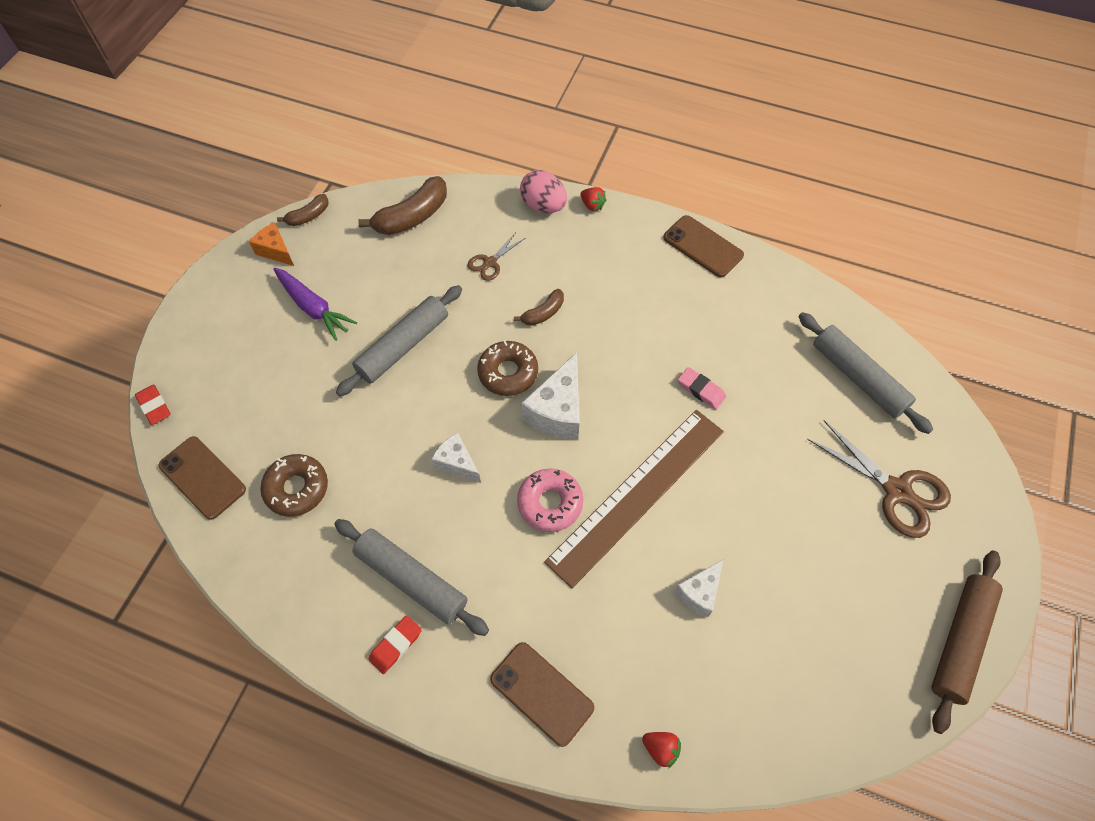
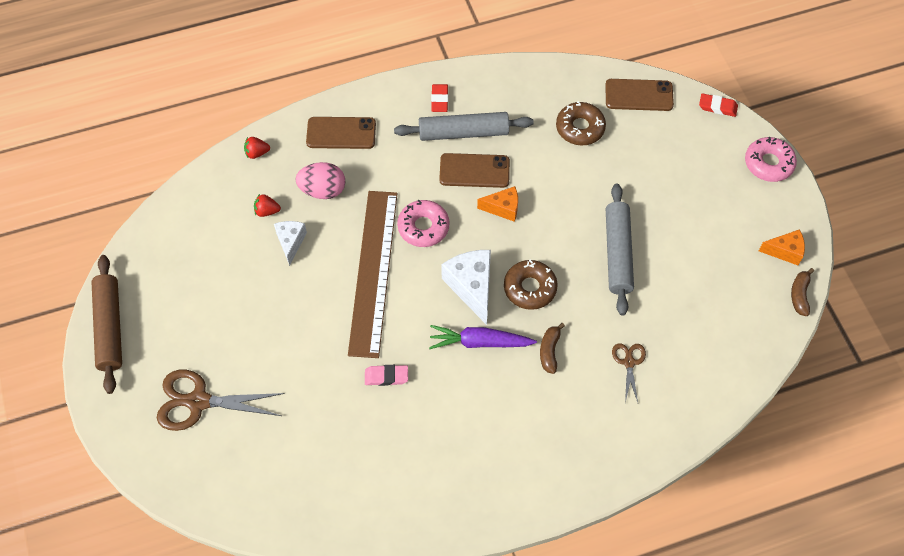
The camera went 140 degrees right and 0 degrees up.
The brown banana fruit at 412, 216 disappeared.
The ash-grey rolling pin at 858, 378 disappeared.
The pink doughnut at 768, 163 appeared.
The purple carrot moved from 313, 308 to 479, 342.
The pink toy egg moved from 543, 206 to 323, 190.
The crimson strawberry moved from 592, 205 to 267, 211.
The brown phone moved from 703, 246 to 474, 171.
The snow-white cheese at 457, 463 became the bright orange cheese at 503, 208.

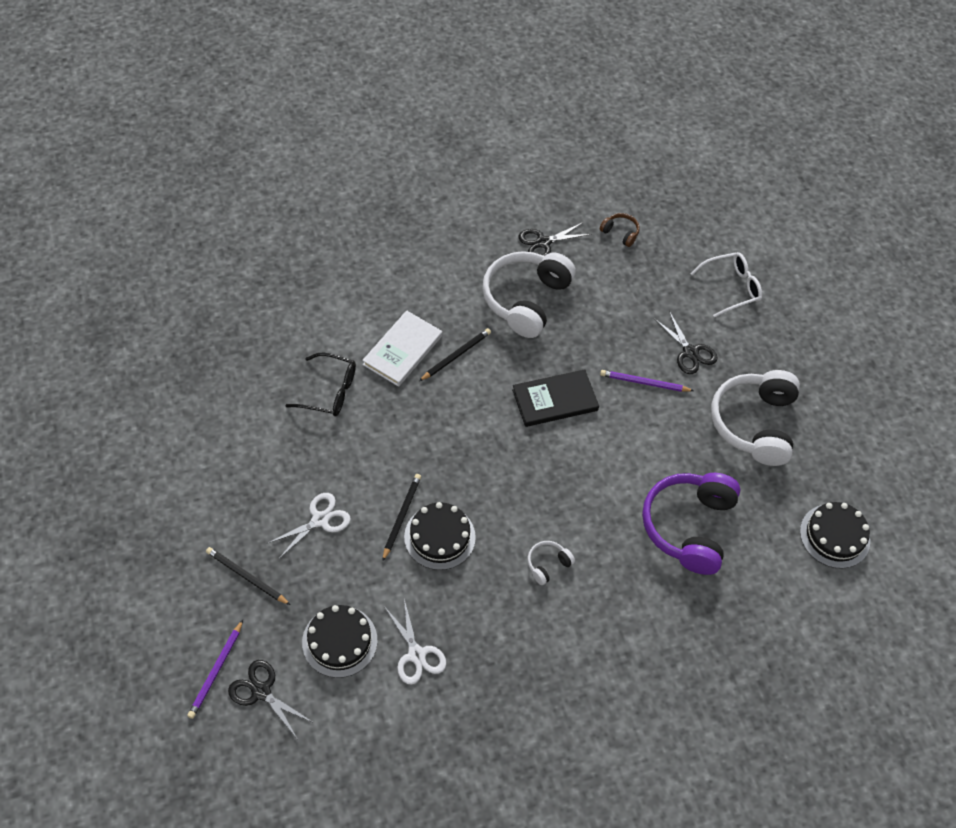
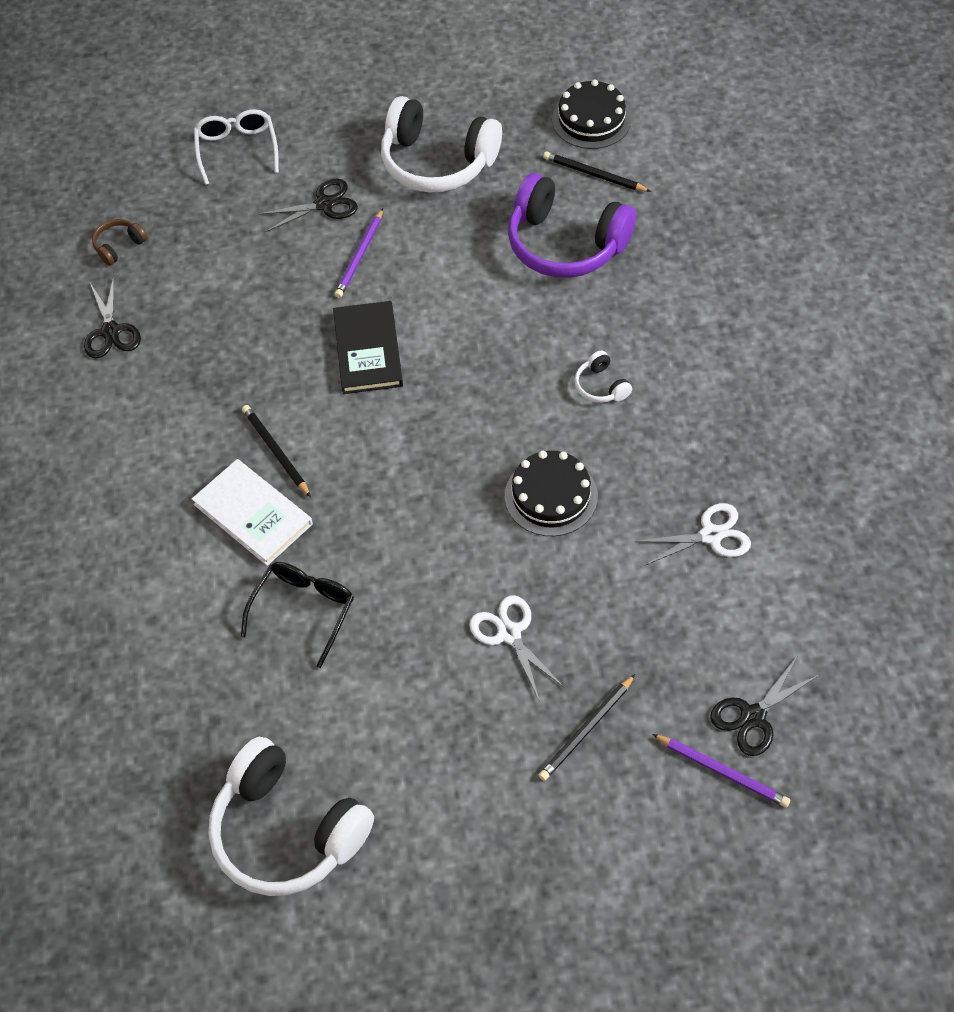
The camera went 75 degrees left and 0 degrees up.
The jet-black layer cake at 339, 641 disappeared.
The jet-black wooden pencil moved from 401, 516 to 594, 175.
The snow-white headset moved from 526, 299 to 287, 830.

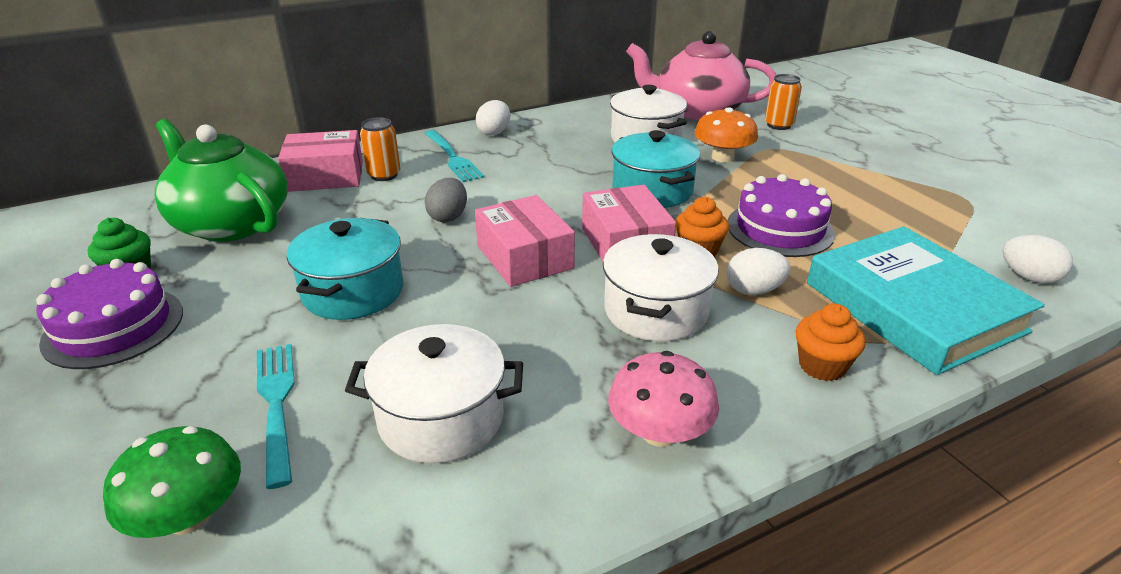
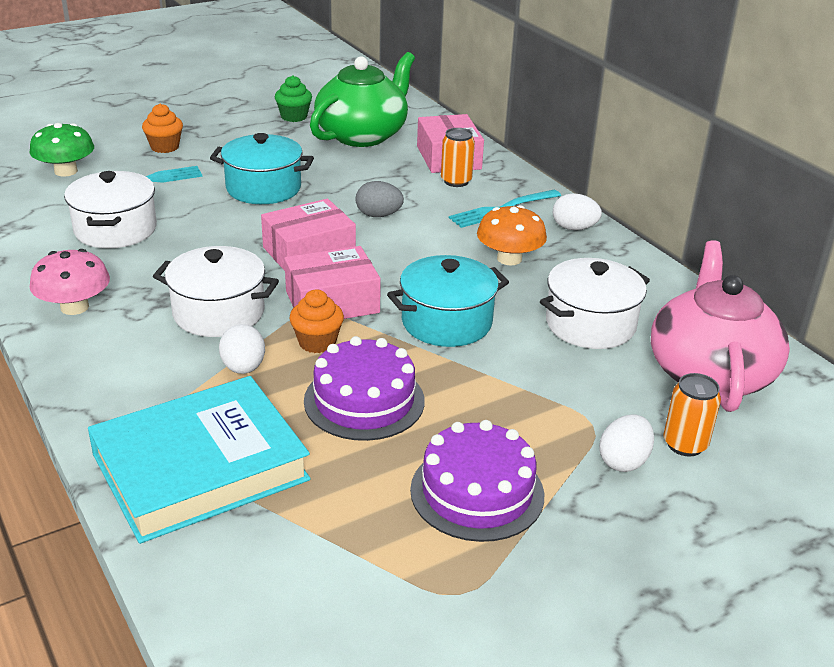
The camera went 85 degrees right and 0 degrees up.
The purple layer cake moved from 114, 327 to 477, 492.
The bright orange mushroom moved from 722, 157 to 509, 258.
The bright orange fairy cake moved from 822, 366 to 165, 147.
The snow-white toy egg moved from 1028, 277 to 623, 461.

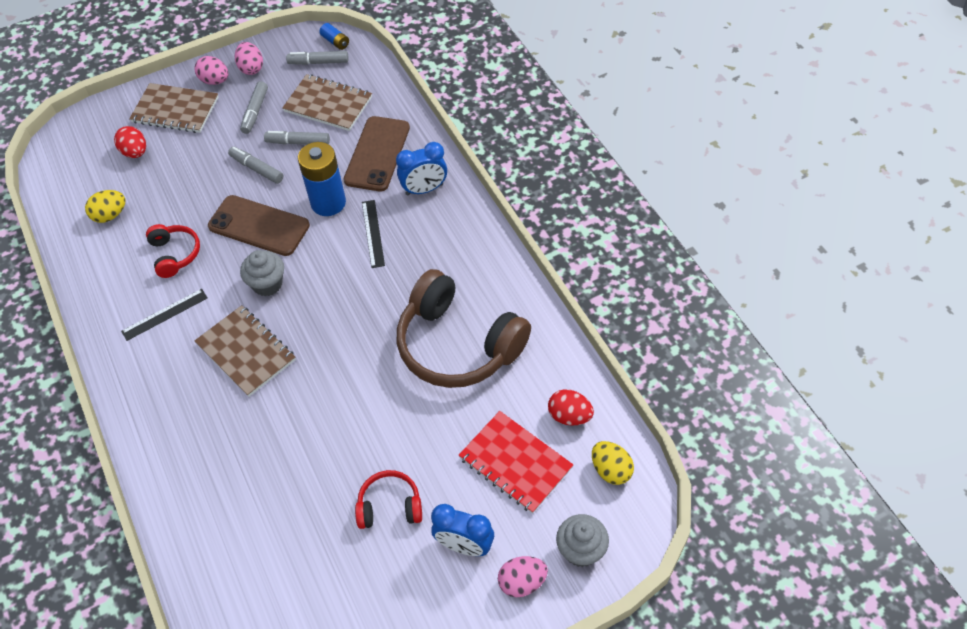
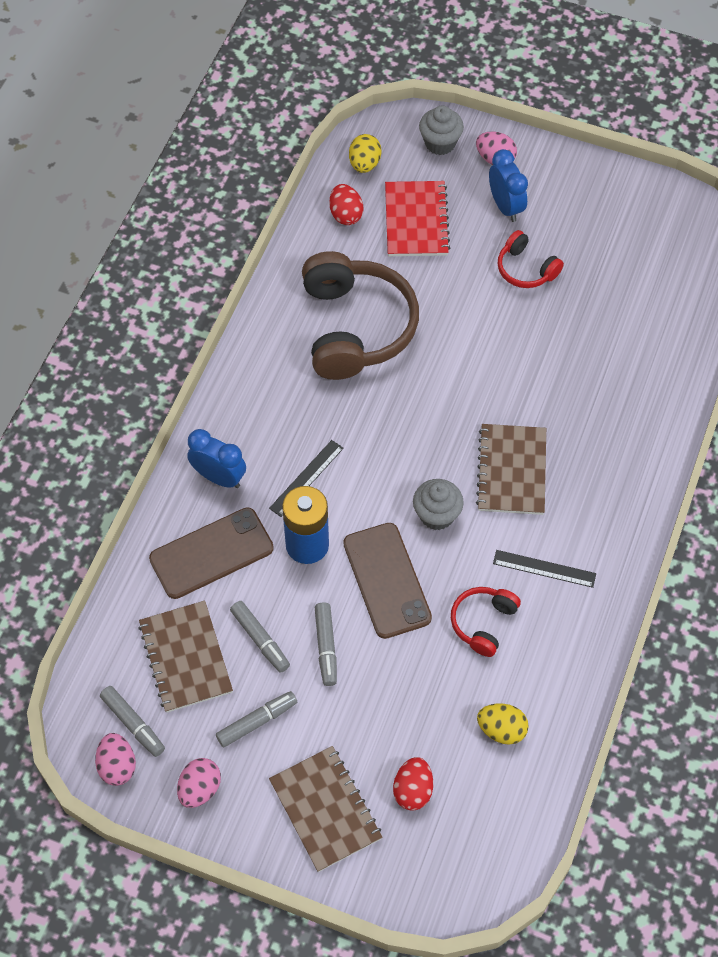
The camera went 135 degrees left and 5 degrees up.
The cobalt battery at 335, 42 disappeared.
The pink toy egg moved from 215, 81 to 117, 766.

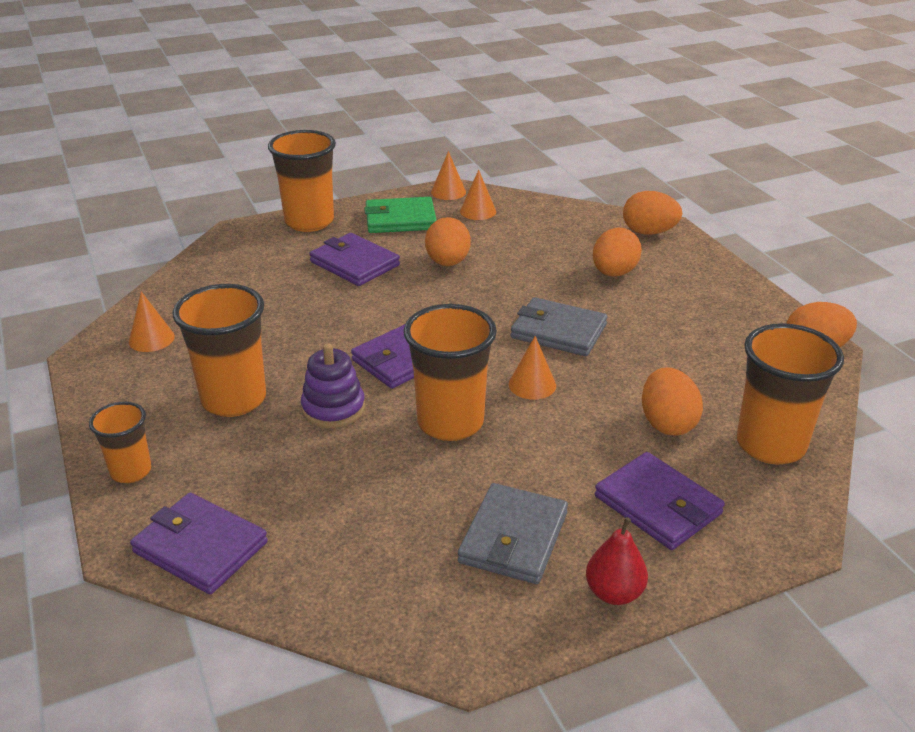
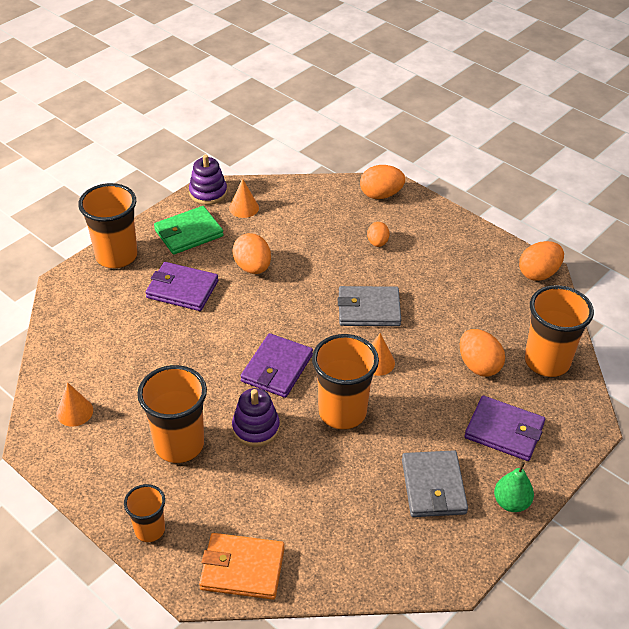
The camera went 25 degrees left and 10 degrees up.
The bright orange solid cone at 448, 192 was replaced by the purple stacking toy at 208, 193.
The purple card wallet at 200, 547 became the bright orange card wallet at 242, 568.
The crimson pear fruit at 614, 593 became the emerald pear fruit at 511, 503.
The bright orange toy egg at 614, 273 changed to 0.63 times the size.

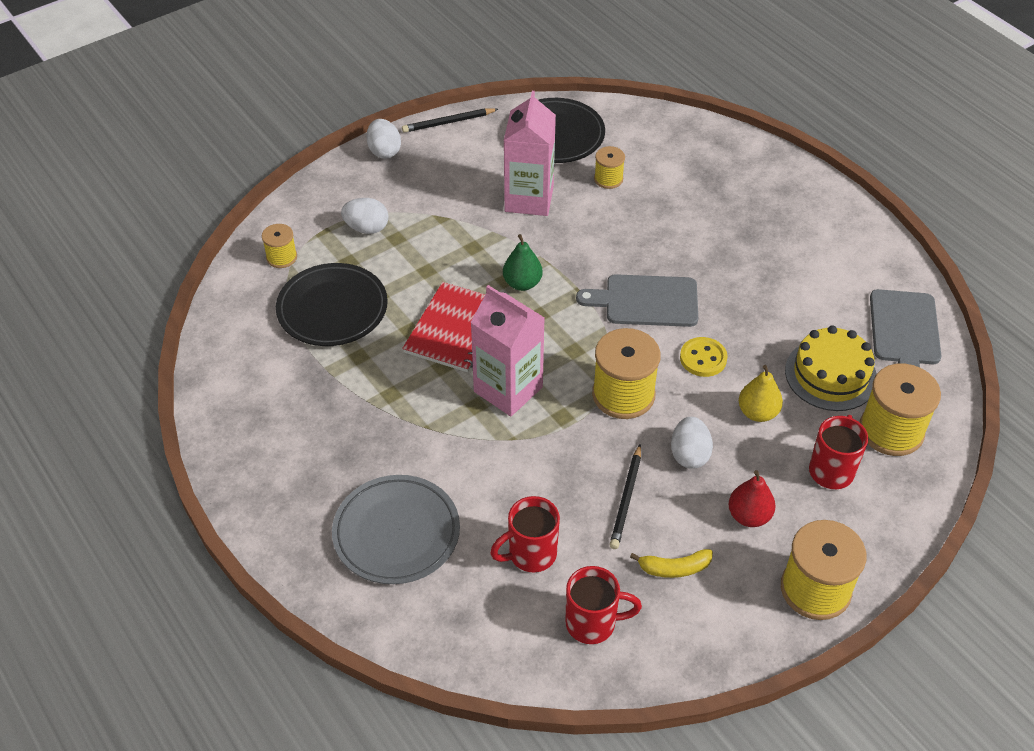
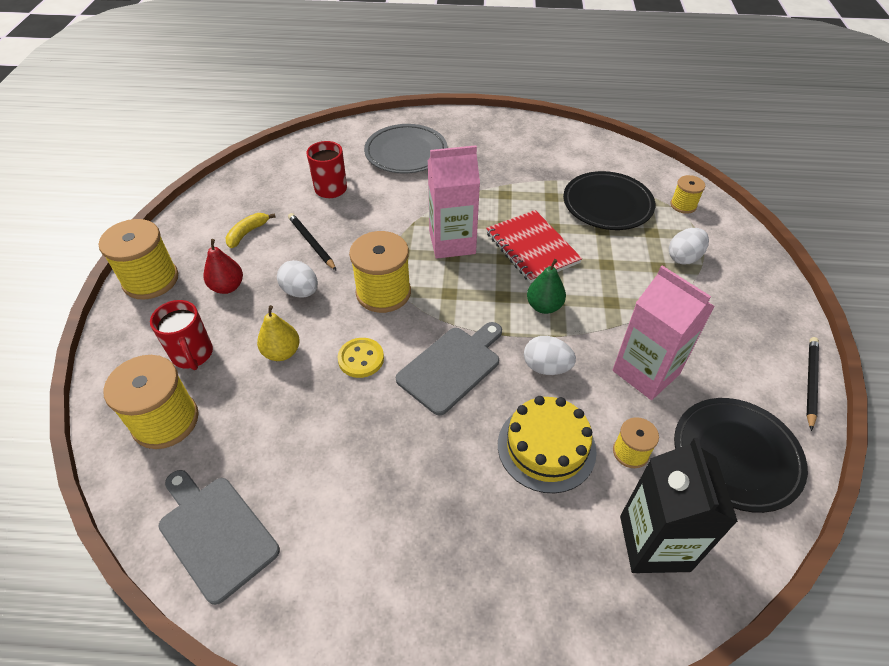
The camera went 130 degrees right and 0 degrees up.
The crimson coffee mug at 593, 623 disappeared.
The jet-black carton at 654, 543 appeared.
The snow-white toy egg moved from 384, 151 to 546, 367.
The yellow layer cake moved from 830, 375 to 546, 447.

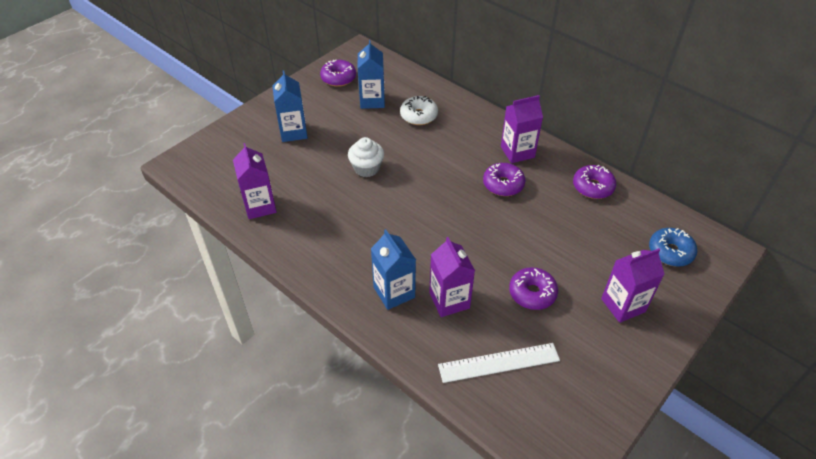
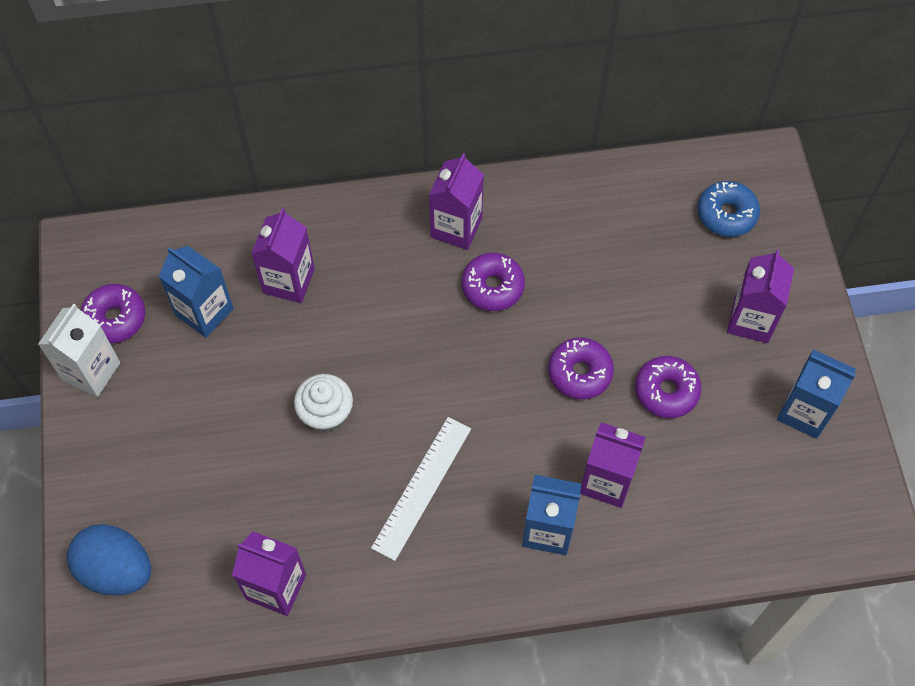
The camera went 50 degrees left and 15 degrees up.
The snow-white carton at 91, 371 appeared.
The cobalt toy egg at 117, 570 appeared.
The cobalt carton moved from 293, 132 to 804, 412.
The snow-white ruler moved from 499, 363 to 422, 487.
The purple doughnut moved from 593, 187 to 580, 373.
The snow-white doughnut at 418, 116 was replaced by the purple carton at 289, 281.

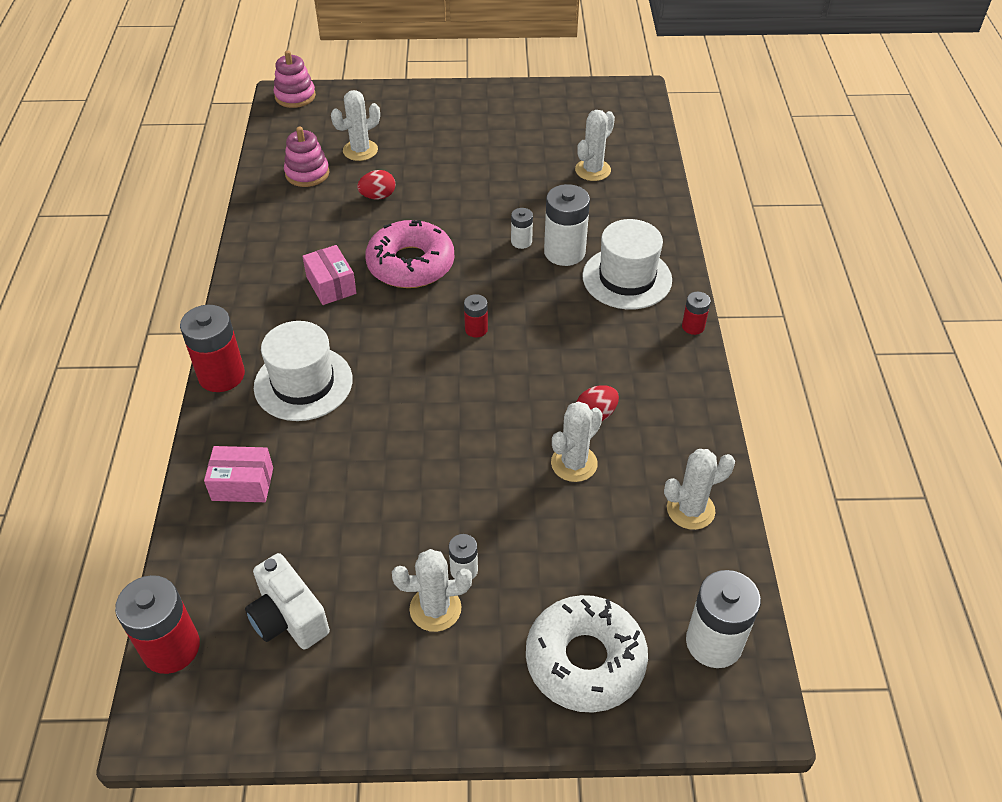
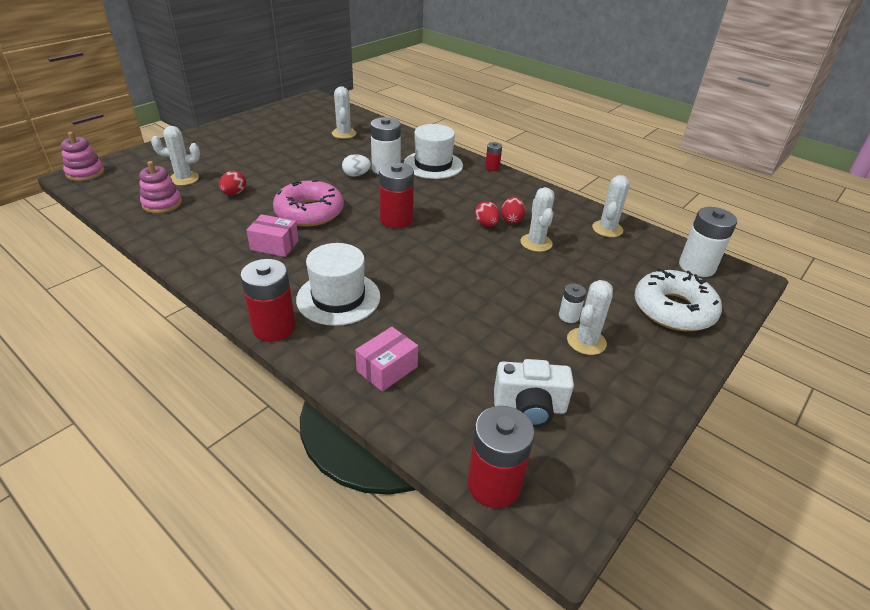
The camera went 50 degrees left and 10 degrees down.
The crimson toy egg at 486, 224 appeared.
The snow-white battery at 521, 242 was replaced by the snow-white toy egg at 356, 175.
The snow-white cactus at 360, 150 turned 75 degrees clockwise.
The crimson battery at 476, 329 changed to 1.94 times the size.

